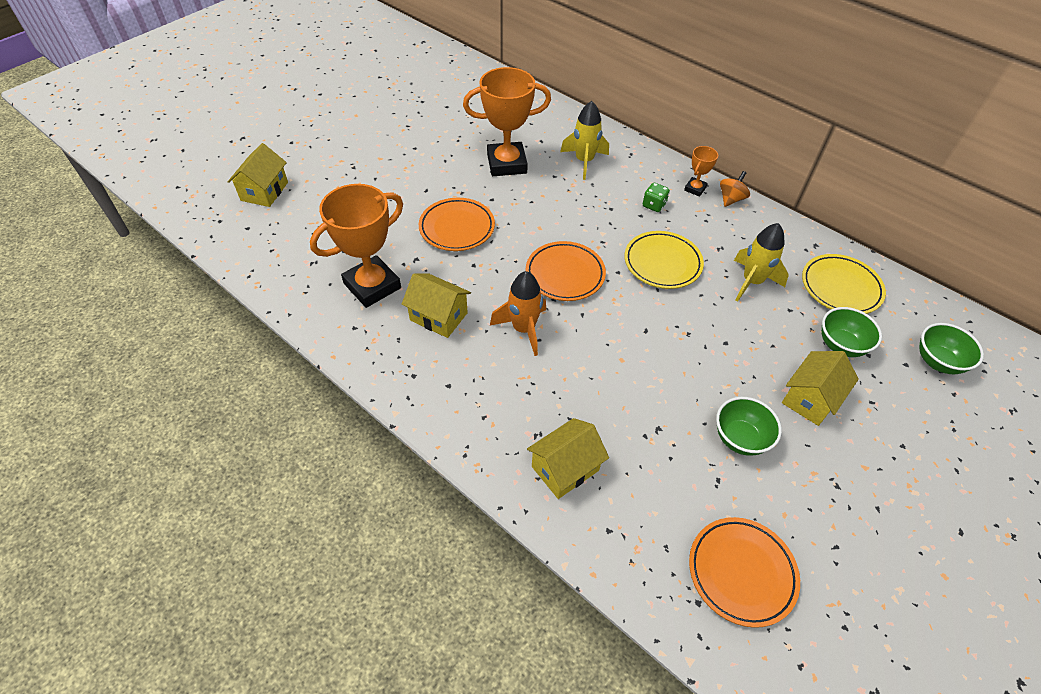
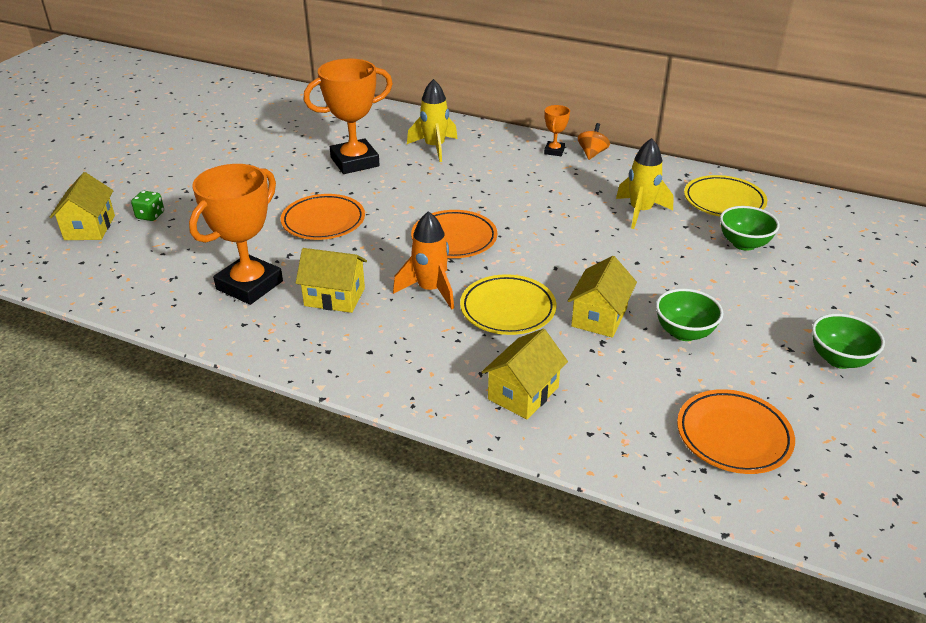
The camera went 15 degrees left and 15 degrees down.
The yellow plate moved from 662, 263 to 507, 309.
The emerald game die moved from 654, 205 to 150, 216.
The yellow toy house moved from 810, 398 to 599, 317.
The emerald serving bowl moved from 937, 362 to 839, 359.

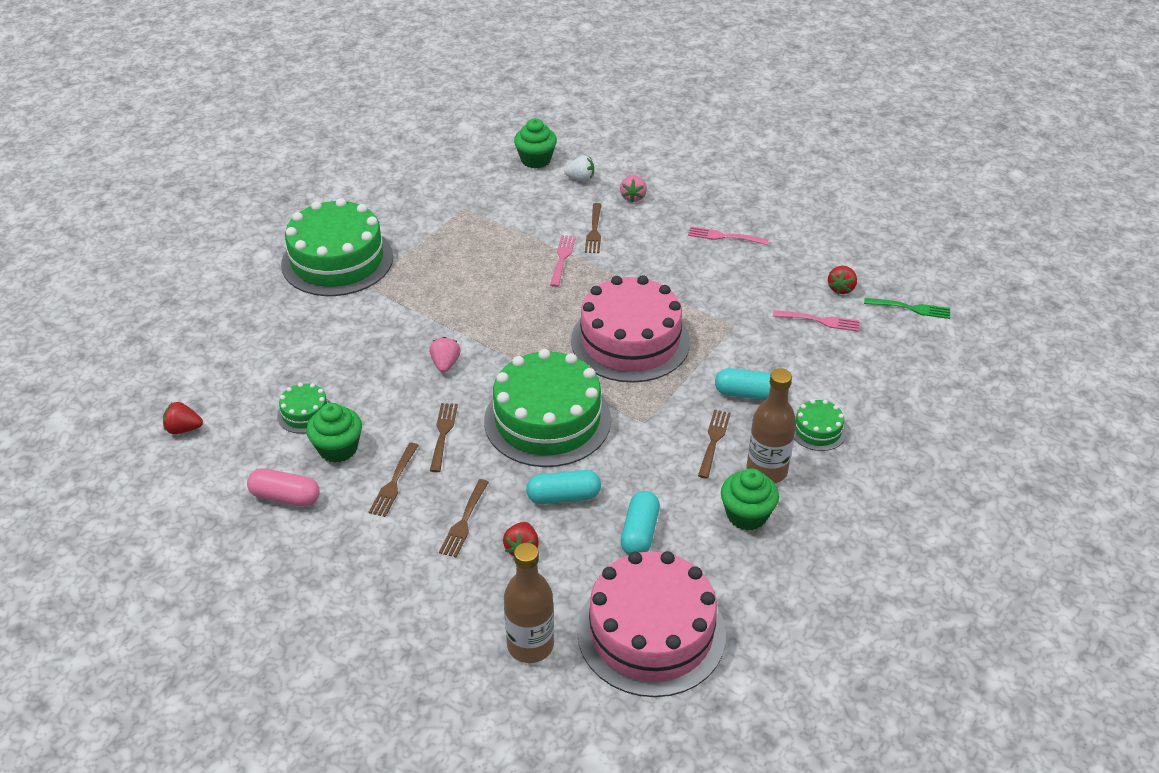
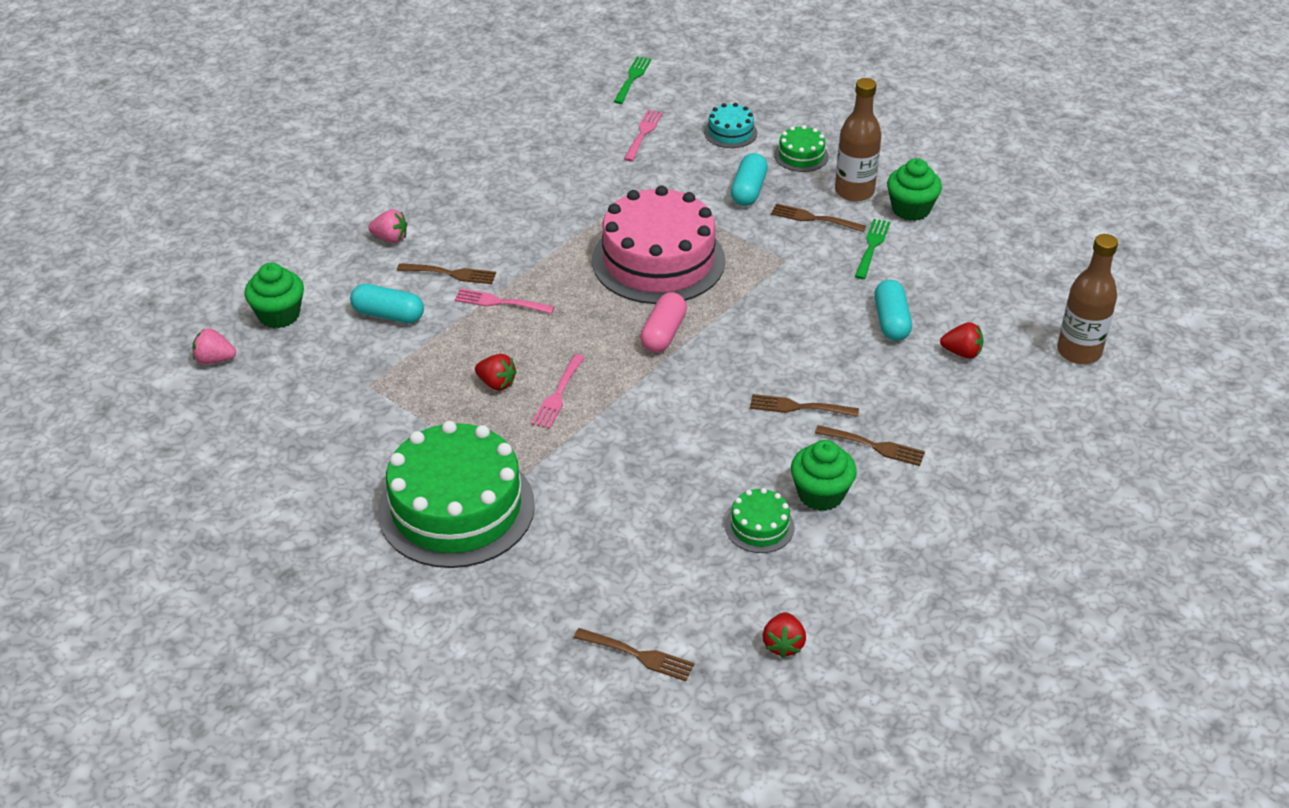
The camera went 85 degrees left and 0 degrees up.
The emerald layer cake at 547, 420 disappeared.
The snow-white strawberry at 580, 179 disappeared.
The pink layer cake at 651, 632 disappeared.
The teal layer cake at 730, 132 appeared.
The emerald dinner fork at 872, 247 appeared.
The pink pill shape moved from 285, 497 to 663, 333.
The pink strawberry moved from 445, 364 to 215, 360.
The brown dinner fork moved from 464, 520 to 637, 655.
The teal pill shape moved from 639, 533 to 388, 315.
The pink dinner fork moved from 725, 236 to 558, 394.
The crimson strawberry moved from 841, 288 to 496, 383.

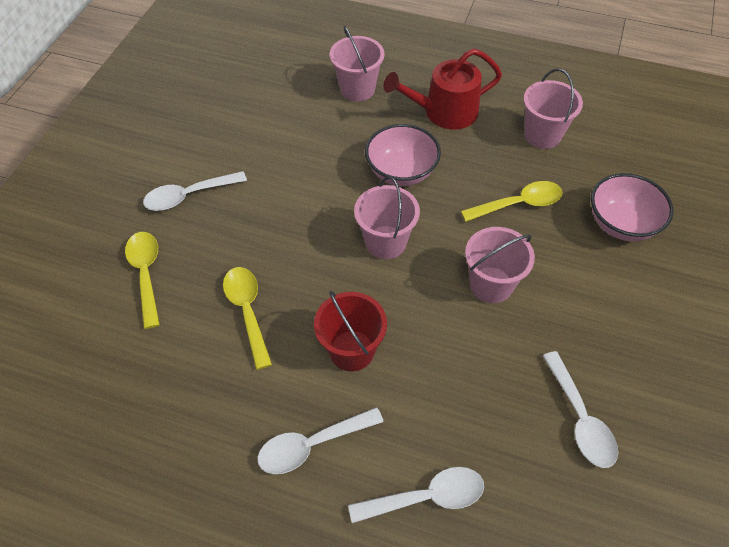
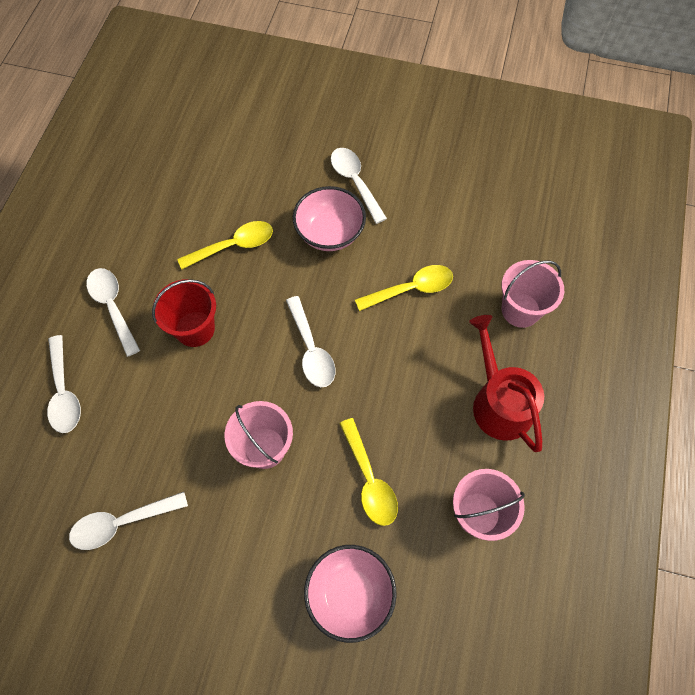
The camera went 85 degrees right and 10 degrees up.
The yellow spoon moved from 146, 274 to 411, 289.
The pink serving bowl moved from 401, 172 to 330, 233.
The pink bucket at 386, 242 was replaced by the snow-white spoon at 311, 350.

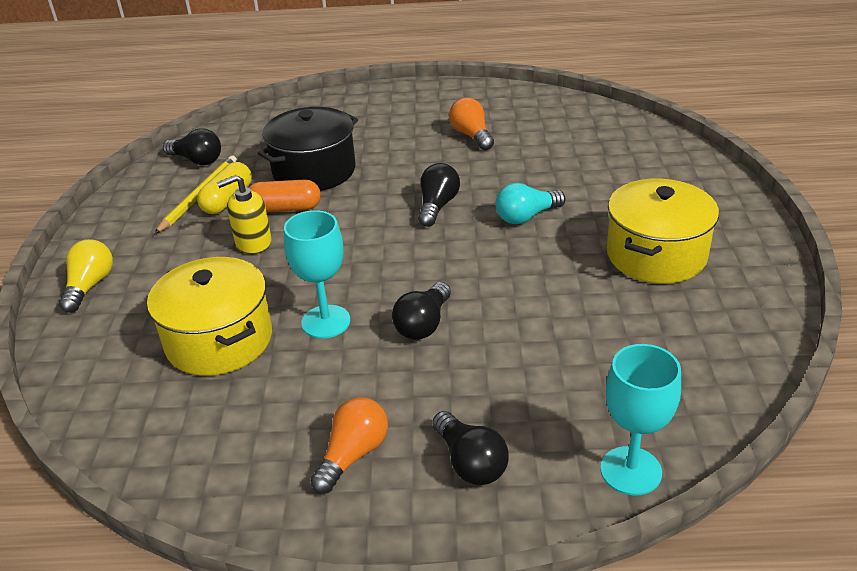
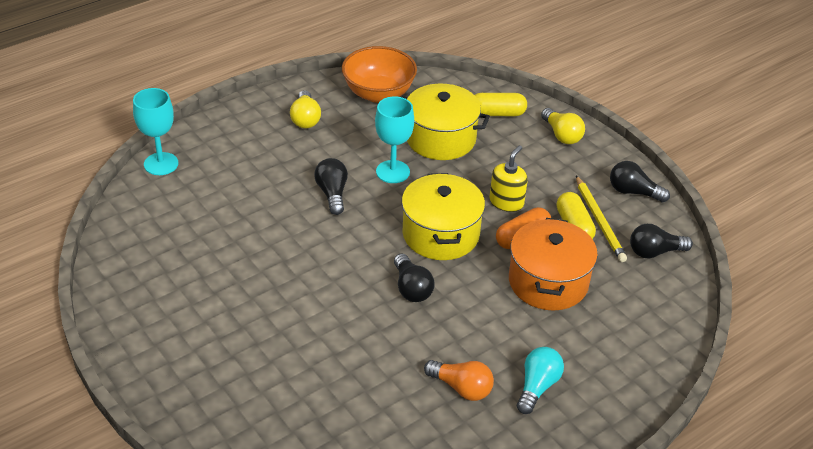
The camera went 140 degrees right and 5 degrees up.
The bright orange serving bowl at 378, 93 appeared.
The yellow pill shape at 497, 113 appeared.
The jet-black light bulb moved from 470, 462 to 633, 192.
The teal light bulb moved from 526, 216 to 537, 387.
The yellow stockpot moved from 656, 255 to 441, 234.
The jet-black stockpot at 314, 171 became the bright orange stockpot at 548, 282.
The bright orange light bulb at 353, 455 became the yellow light bulb at 305, 119.

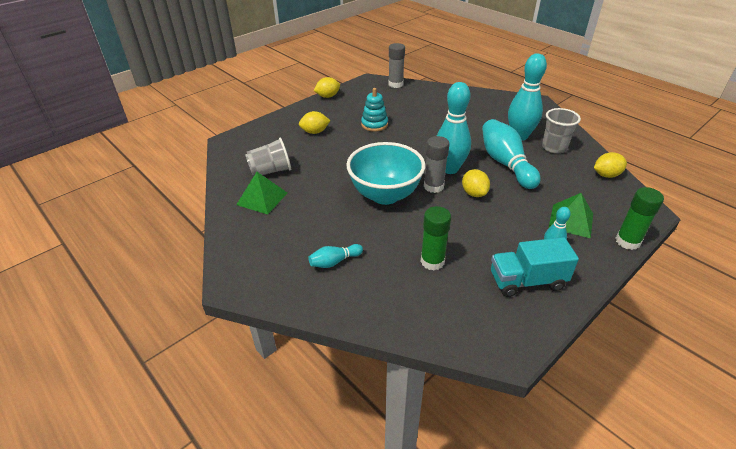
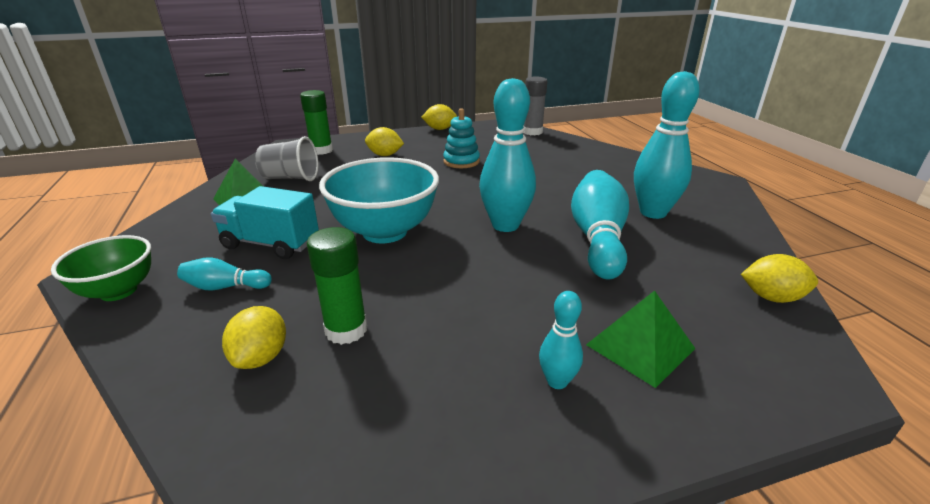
The camera went 25 degrees right and 10 degrees down.
The ash-grey stick of glue at 433, 186 disappeared.
The ash-grey beaker at 554, 147 disappeared.
The emerald serving bowl at 118, 291 appeared.
The yellow toy lemon moved from 474, 193 to 261, 357.
The teal toy truck moved from 527, 281 to 271, 244.
The emerald stick of glue moved from 627, 241 to 321, 150.

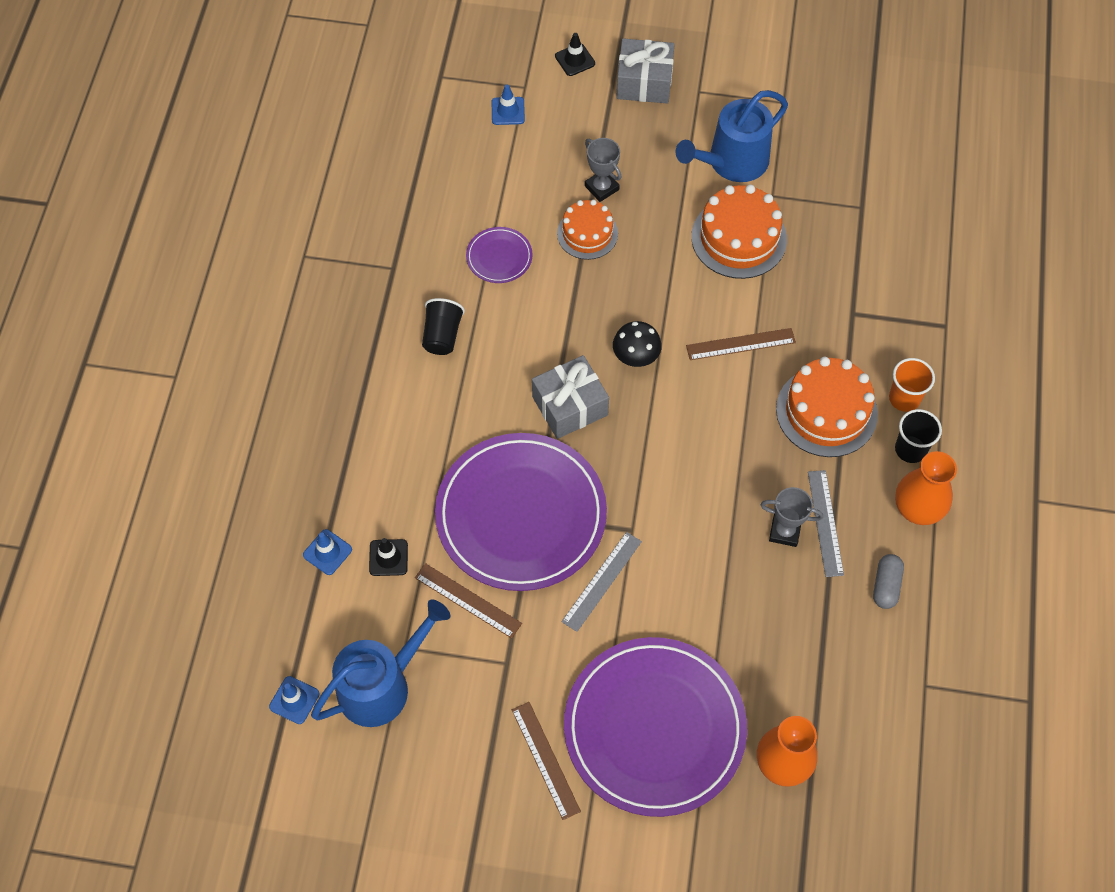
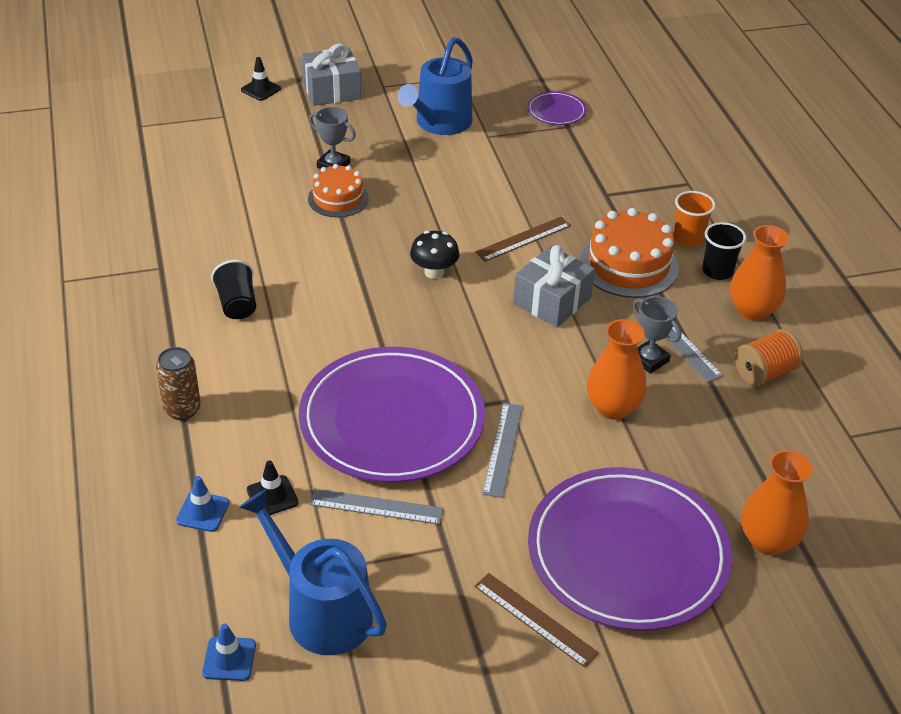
The camera went 25 degrees left and 20 degrees down.
The cobalt traffic cone at 508, 111 disappeared.
The bright orange layer cake at 739, 238 disappeared.
The brown can at 182, 409 appeared.
The bright orange vase at 613, 408 appeared.
The purple plate moved from 499, 257 to 556, 111.
The ash-grey gift moved from 570, 406 to 552, 301.
The ash-grey pill shape at 886, 586 was replaced by the bright orange reel of thread at 764, 373.
The brown ruler at 468, 600 became the ash-grey ruler at 376, 506.
The cobalt watering can at 381, 685 turned 75 degrees counterclockwise.
The ash-grey award cup at 784, 531 turned 60 degrees clockwise.

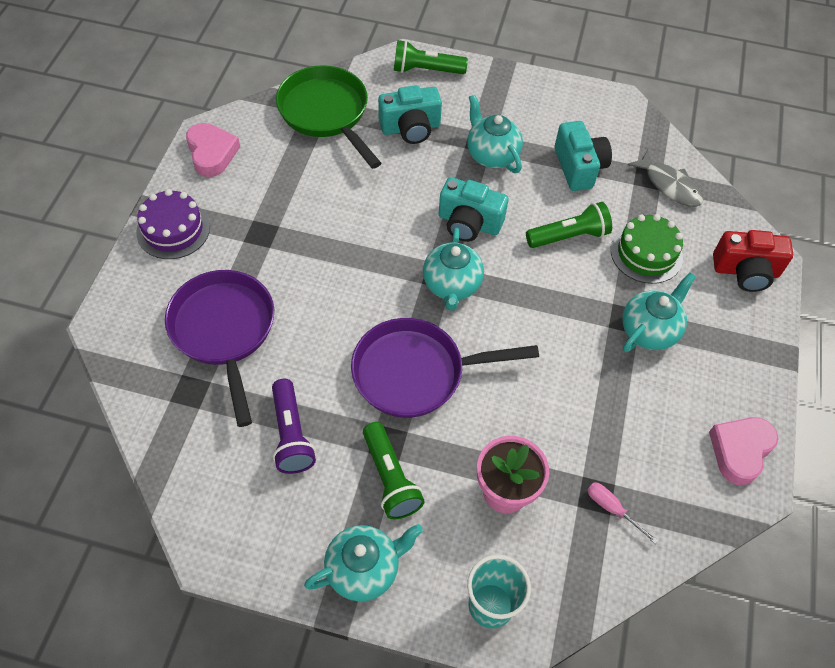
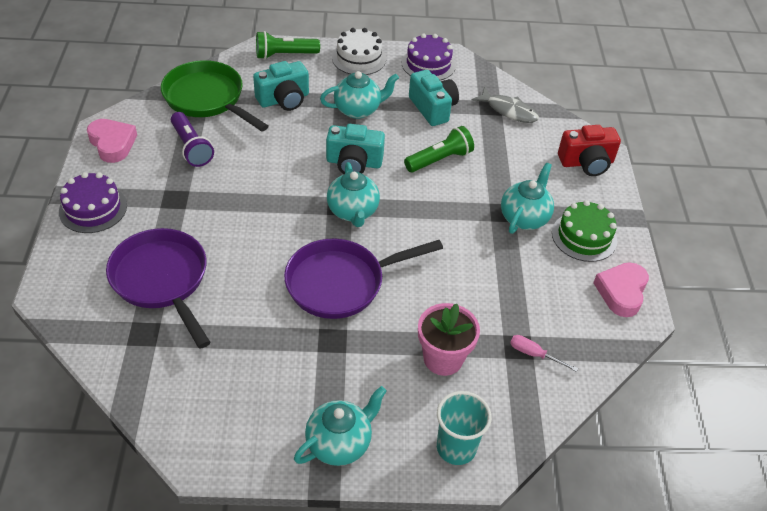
The camera went 15 degrees left and 10 degrees down.
The emerald pocket torch at 390, 478 disappeared.
The snow-white layer cake at 359, 58 appeared.
The purple layer cake at 428, 64 appeared.
The purple pocket torch moved from 291, 435 to 191, 148.
The emerald layer cake moved from 646, 253 to 584, 236.
The teal teapot at 491, 155 turned 120 degrees clockwise.

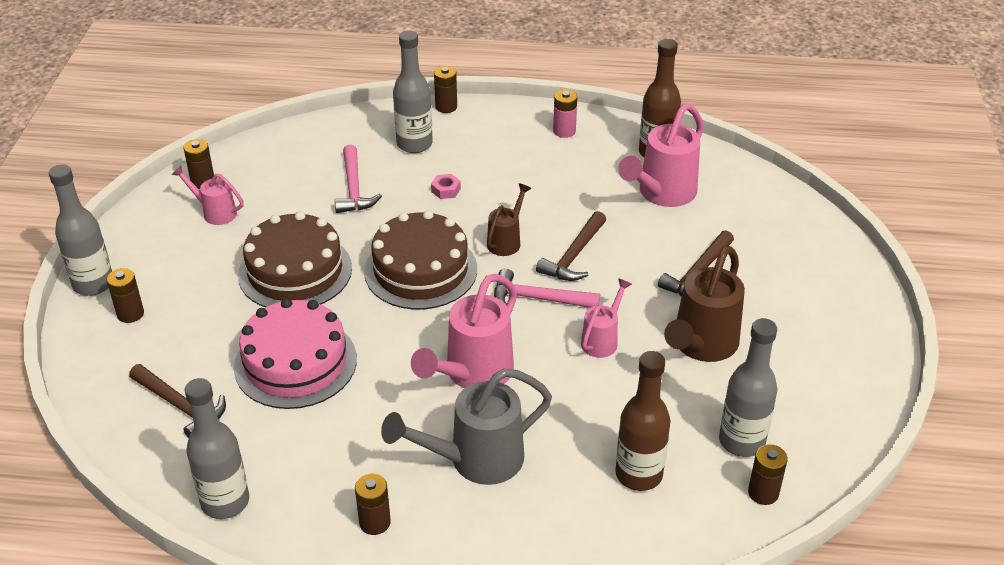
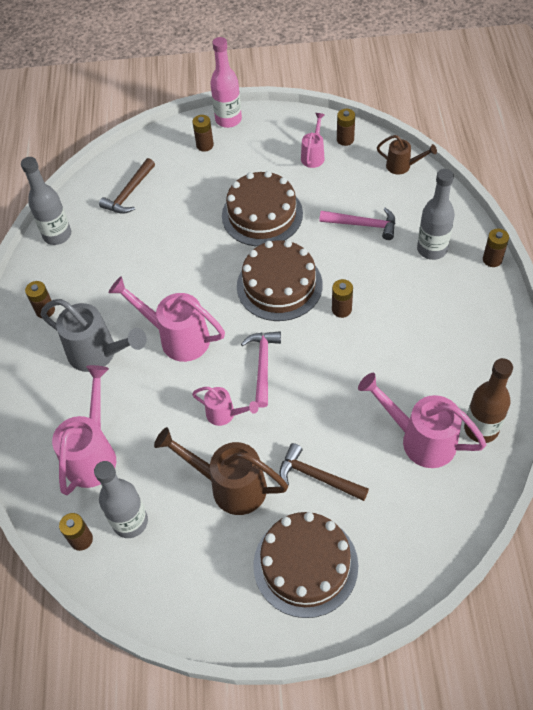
The camera went 85 degrees right and 15 degrees up.
The pink layer cake at 295, 363 disappeared.
The pink nut at 446, 190 disappeared.
The brown hammer at 574, 256 disappeared.
The pink battery at 564, 131 disappeared.
The brown layer cake at 305, 565 appeared.
The brown battery at 341, 309 appeared.
The brown watering can moved from 506, 241 to 402, 166.
The brown drink bottle at 639, 474 was replaced by the pink watering can at 93, 454.
The ash-grey drink bottle at 93, 284 became the pink drink bottle at 228, 120.
The pink hammer at 354, 188 turned 150 degrees counterclockwise.
The ash-grey watering can at 475, 460 turned 150 degrees clockwise.

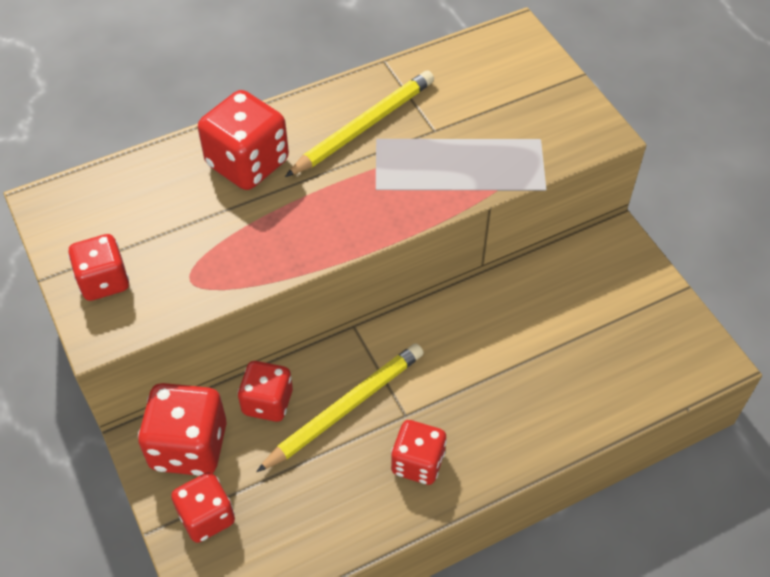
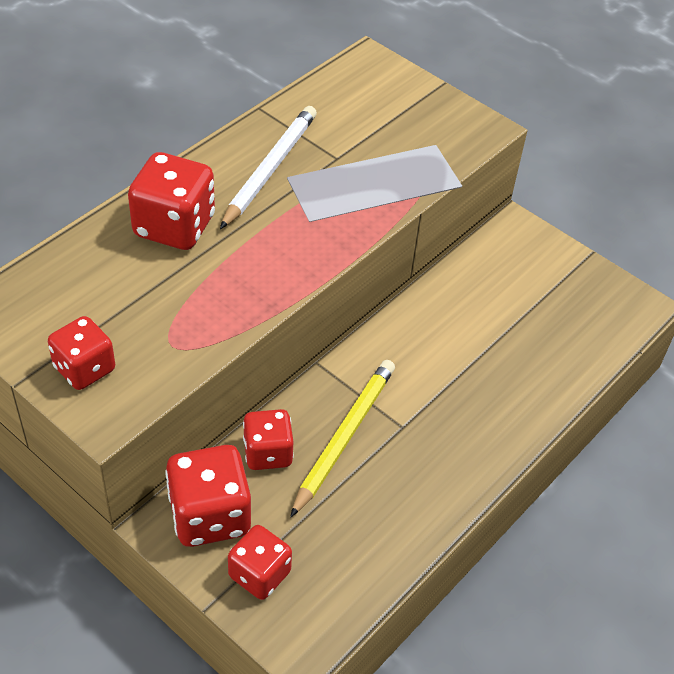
The camera went 25 degrees left and 5 degrees down.
The crimson game die at 418, 463 disappeared.
The yellow wooden pencil at 364, 126 became the snow-white wooden pencil at 270, 169.

